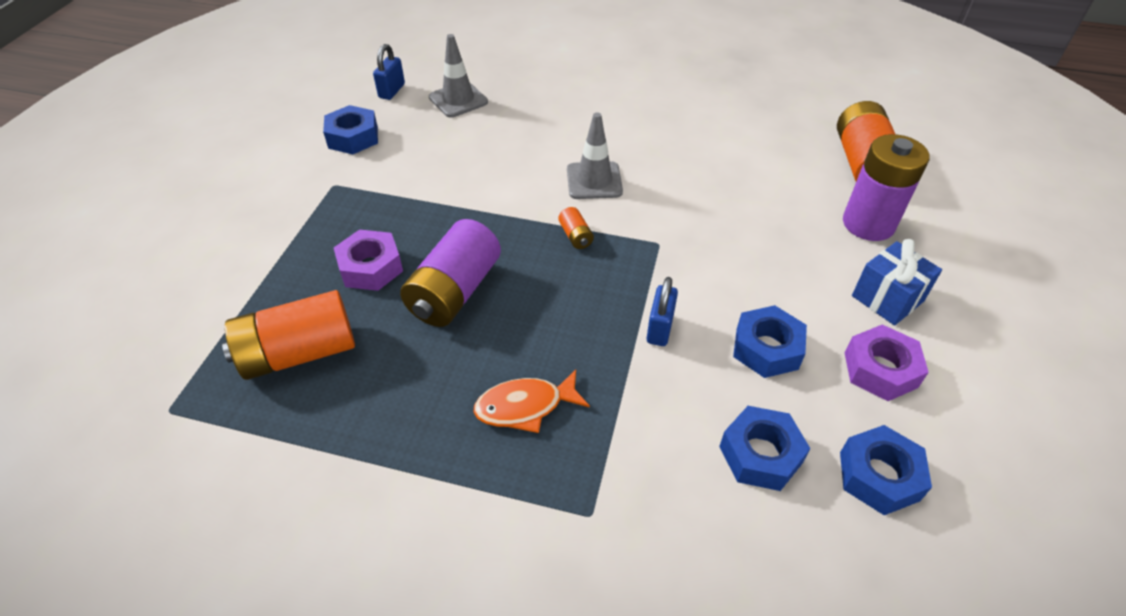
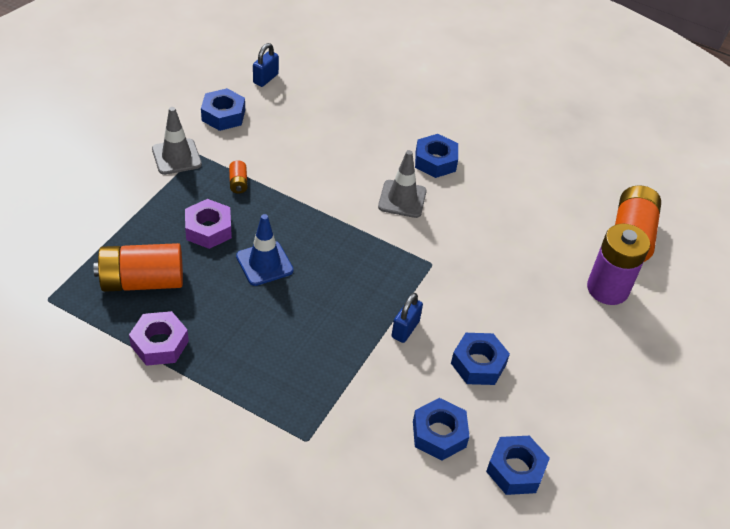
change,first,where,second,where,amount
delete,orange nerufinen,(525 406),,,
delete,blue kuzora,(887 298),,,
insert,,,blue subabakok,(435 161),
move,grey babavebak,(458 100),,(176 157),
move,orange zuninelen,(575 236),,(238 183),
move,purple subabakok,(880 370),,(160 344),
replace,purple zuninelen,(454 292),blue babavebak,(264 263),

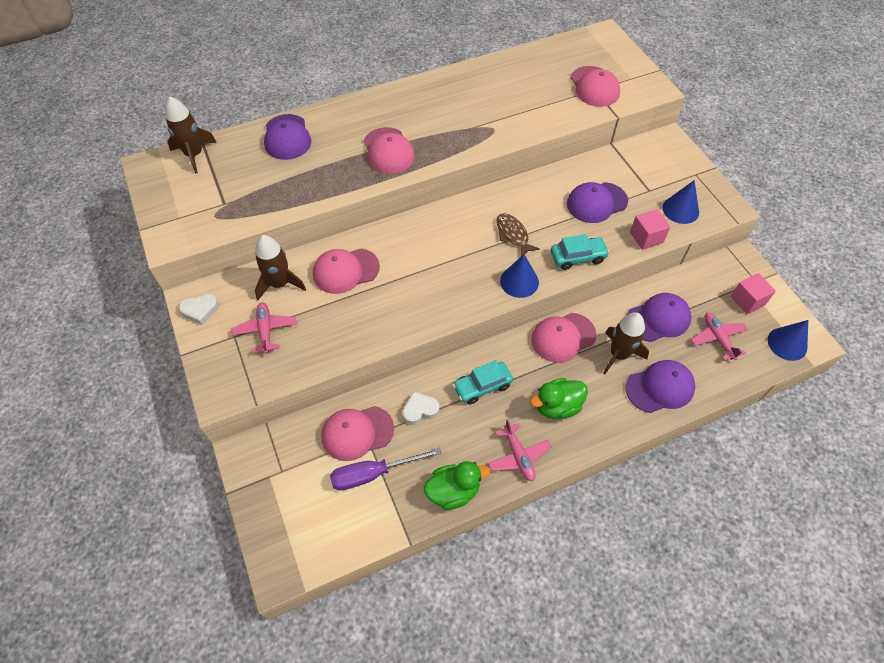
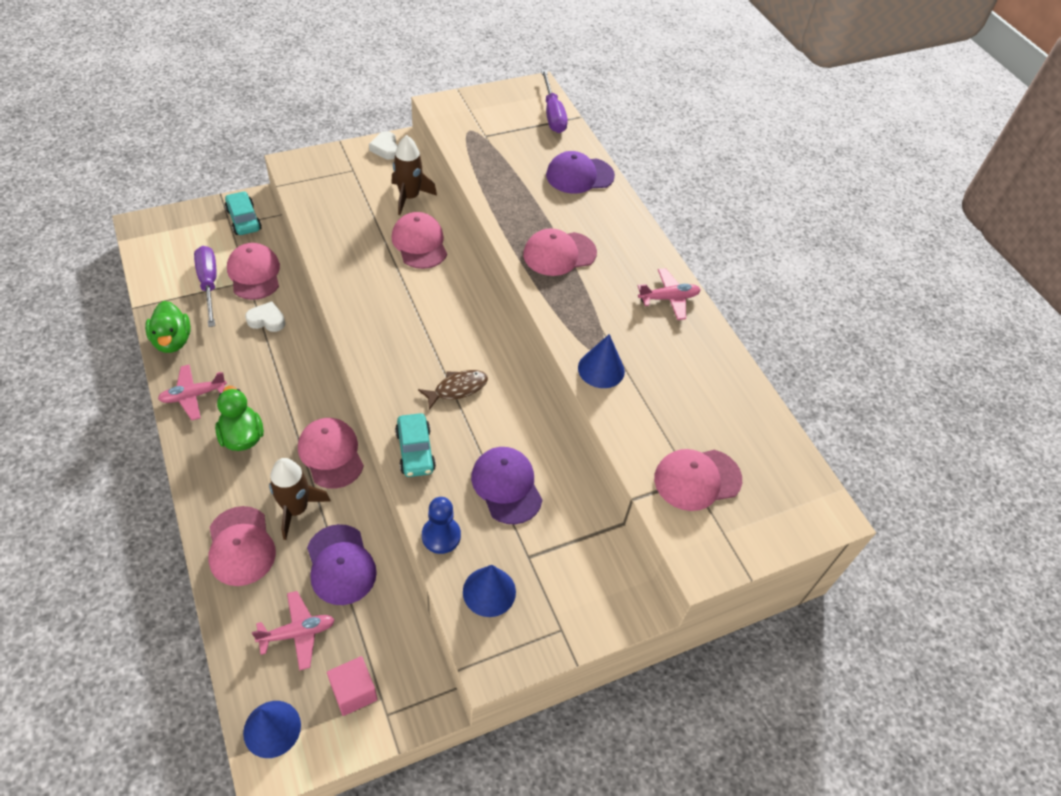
change,first,where,second,where,amount
move,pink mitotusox,(265 330),,(668 298),
move,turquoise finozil,(482 386),,(244 220),
move,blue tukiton,(519 281),,(601 369),
replace,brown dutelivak,(194 155),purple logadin,(552 114),
replace,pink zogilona,(646 237),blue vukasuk,(441 536),
recolor,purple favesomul,(660 387),pink favesomul,(241 546),
rotate,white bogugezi,(420 410),,(267 320),60 degrees counterclockwise

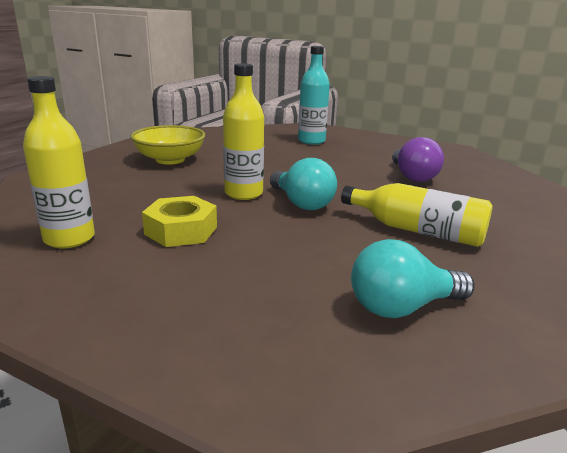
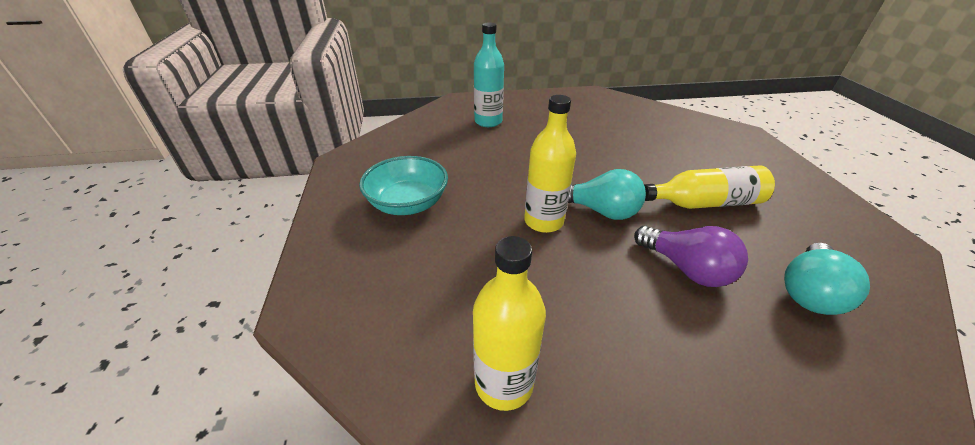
change,first,where,second,where,amount
delete,yellow subabakok,(181 230),,,
move,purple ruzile,(412 176),,(686 268),
recolor,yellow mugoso,(170 160),turquoise mugoso,(408 203),

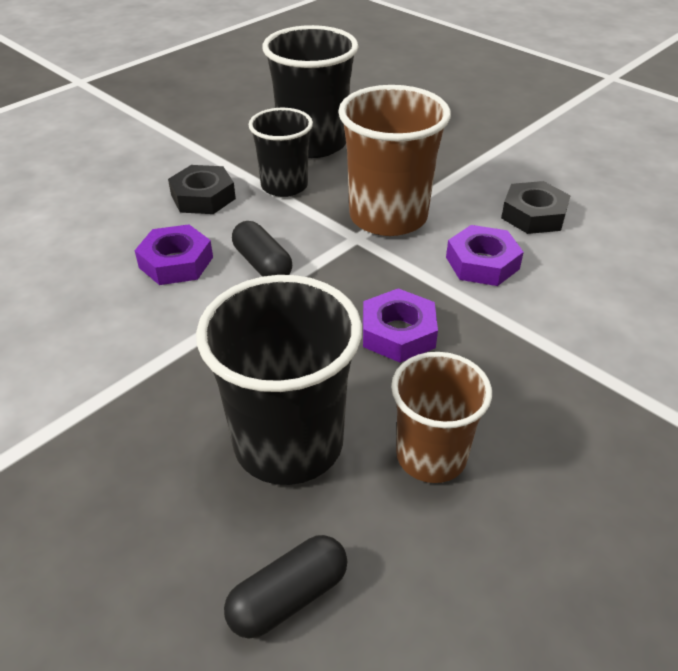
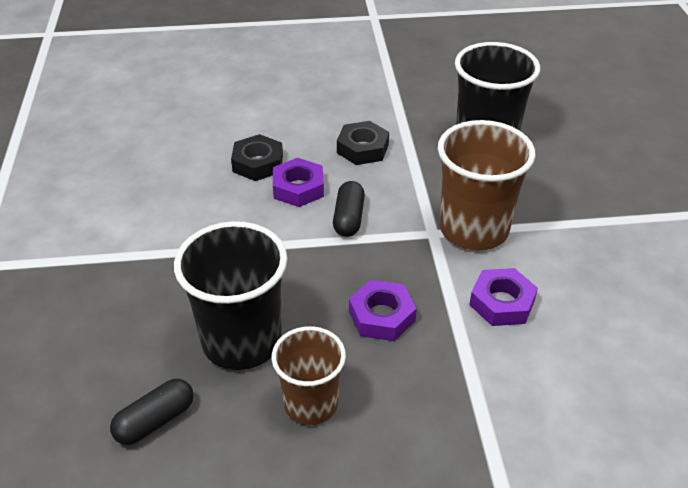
change,first,where,second,where,amount
delete,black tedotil,(284 186),,,
move,black subabakok,(533 215),,(258 163),
rotate,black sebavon,(288 597),,(155 421),45 degrees counterclockwise

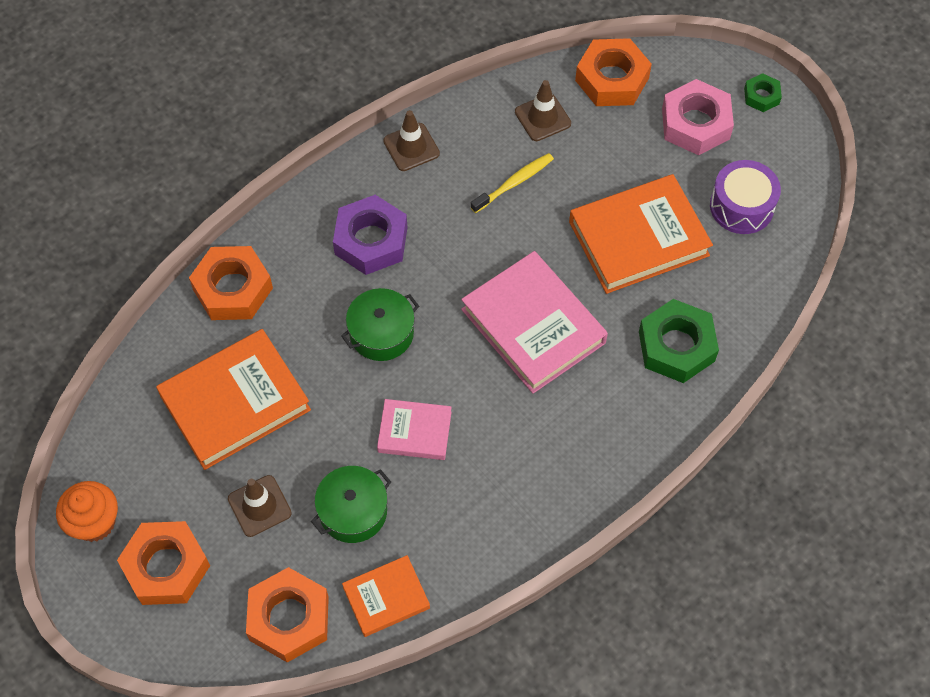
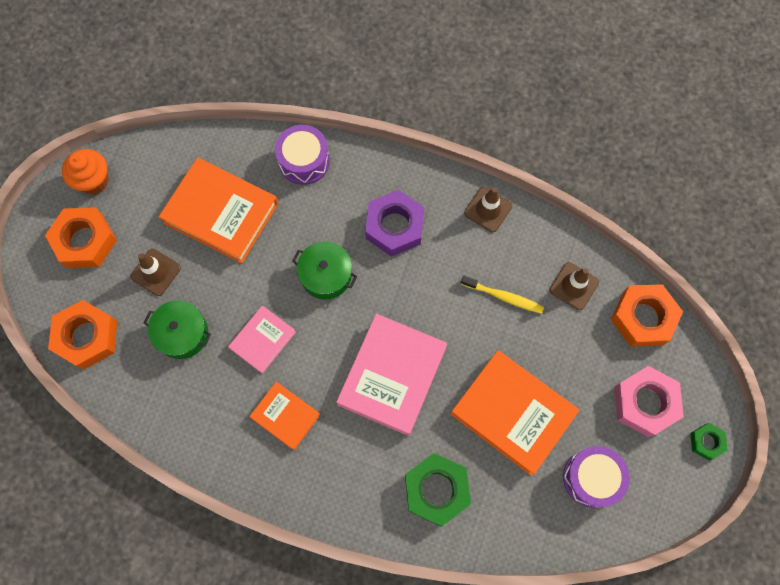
change,first,where,second,where,amount
move,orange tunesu,(386 597),,(285 416),
replace,orange subabakok,(232 289),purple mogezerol,(304 161),
rotate,pink tunesu,(414 432),,(263 340),60 degrees clockwise

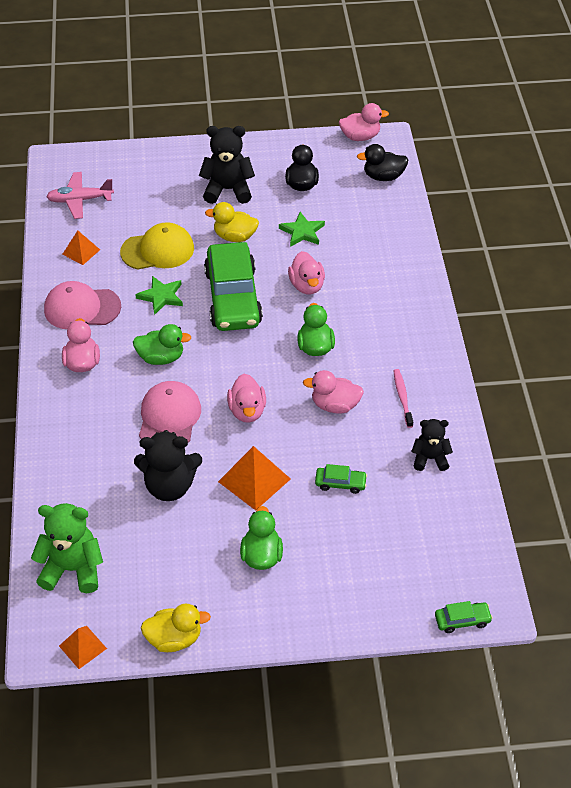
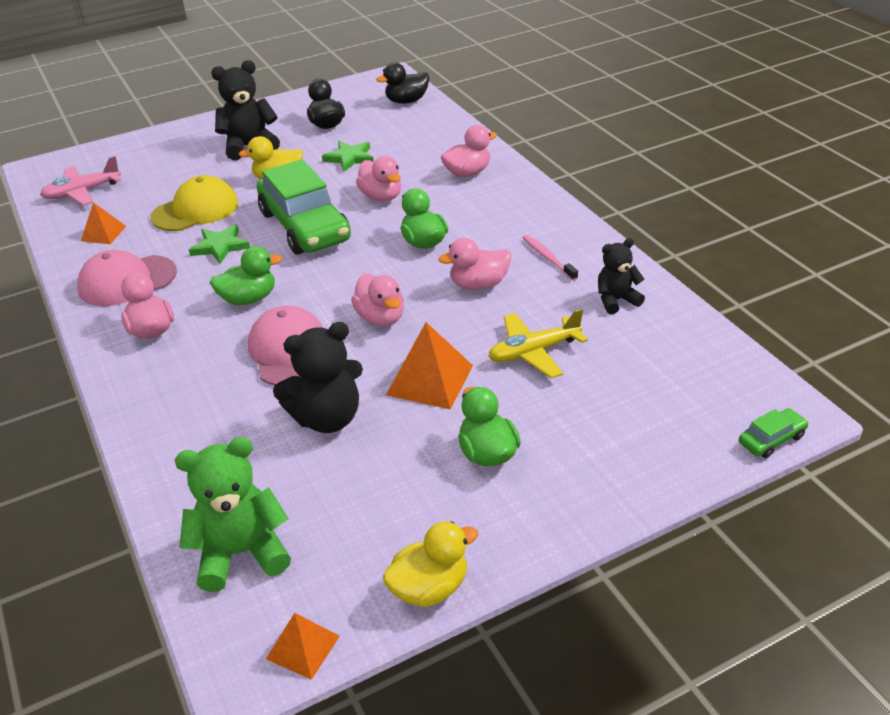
change,first,where,second,where,amount
move,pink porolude,(360 137),,(467 173),
replace,green finozil,(340 483),yellow mitotusox,(534 352),

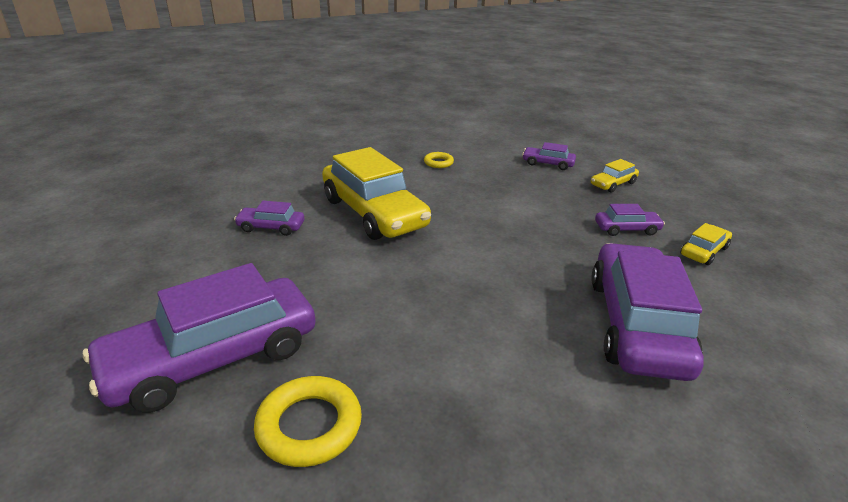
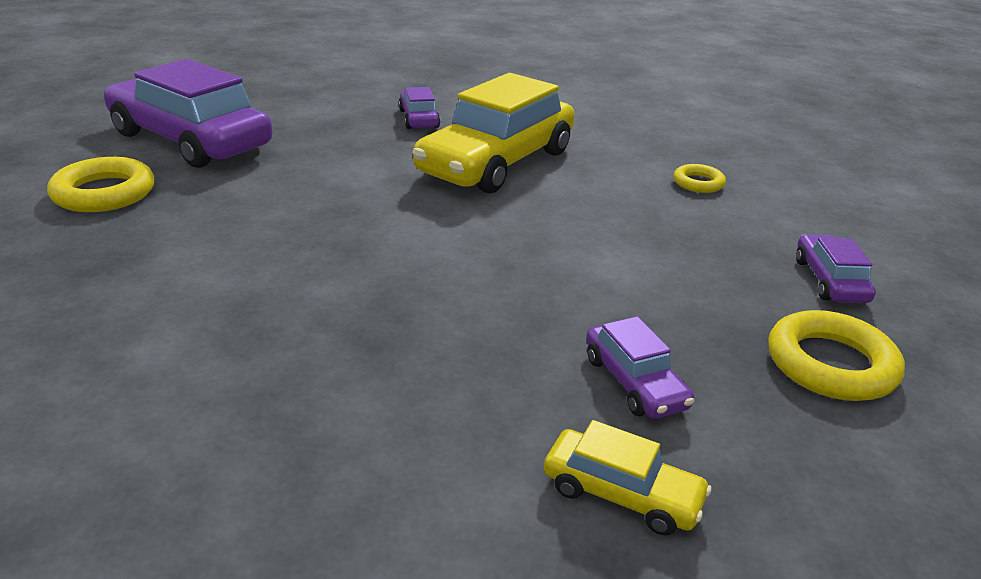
change,first,where,second,where,amount
delete,purple finozil,(636 324),,,
replace,yellow finozil,(613 184),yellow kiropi,(830 364),

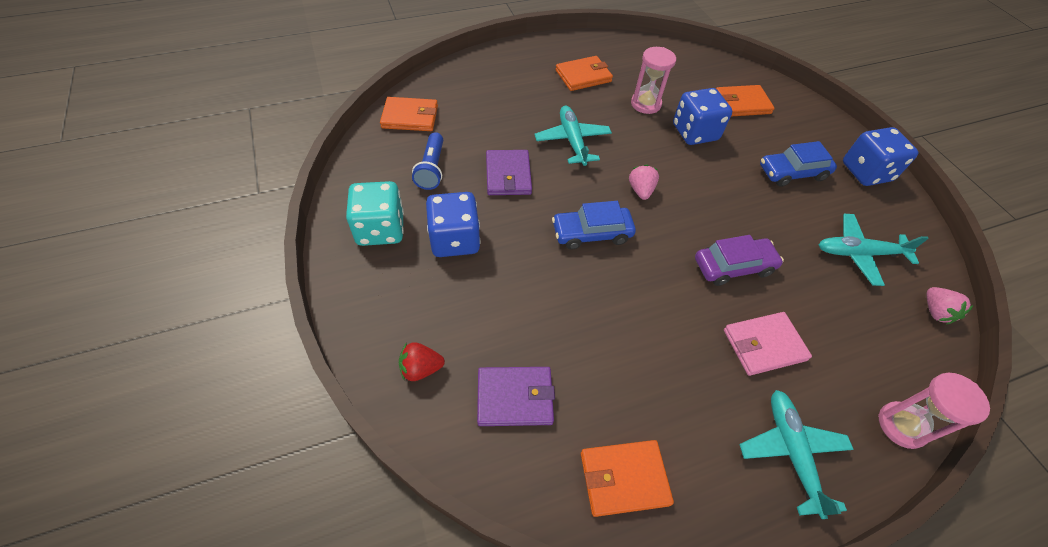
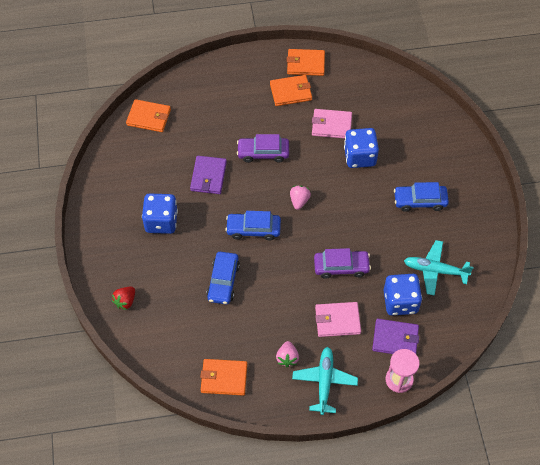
change,first,where,second,where,amount
delete,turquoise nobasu,(380 229),,,
delete,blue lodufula,(431 169),,,
insert,,,blue finozil,(223 281),
move,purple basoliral,(515 398),,(395 339),
move,orange basoliral,(742 103),,(305 64),
move,blue nobasu,(866 172),,(400 302),
move,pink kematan,(935 312),,(287 358),
replace,turquoise mitotusox,(572 141),purple finozil,(263 153),
replace,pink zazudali,(645 104),pink basoliral,(331 125),
rotate,red kematan,(421 368),,(125 301),60 degrees counterclockwise

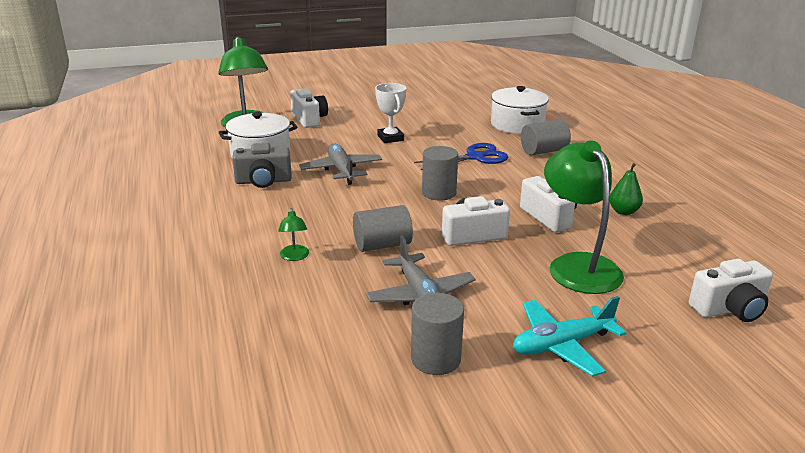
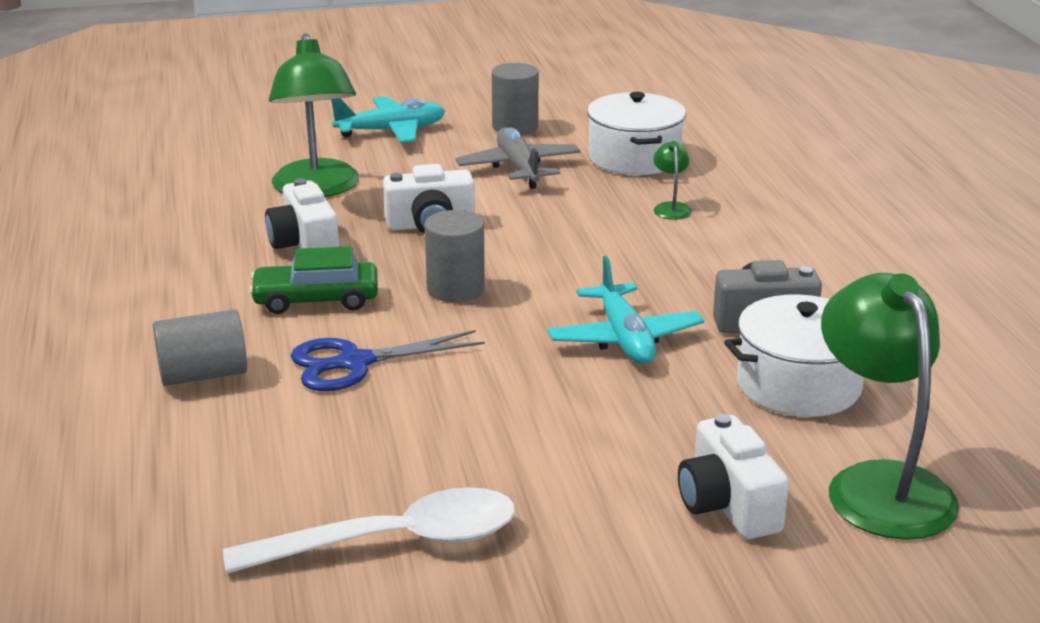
change,first,where,second,where,amount
delete,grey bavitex,(382 245),,,
delete,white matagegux,(390 138),,,
delete,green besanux,(623 211),,,
delete,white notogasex,(729 309),,,
insert,,,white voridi,(393 542),
insert,,,green finozil,(316 299),
move,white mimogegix,(517 125),,(634 158),
recolor,grey mitotusox,(341 171),turquoise mitotusox,(624 339),

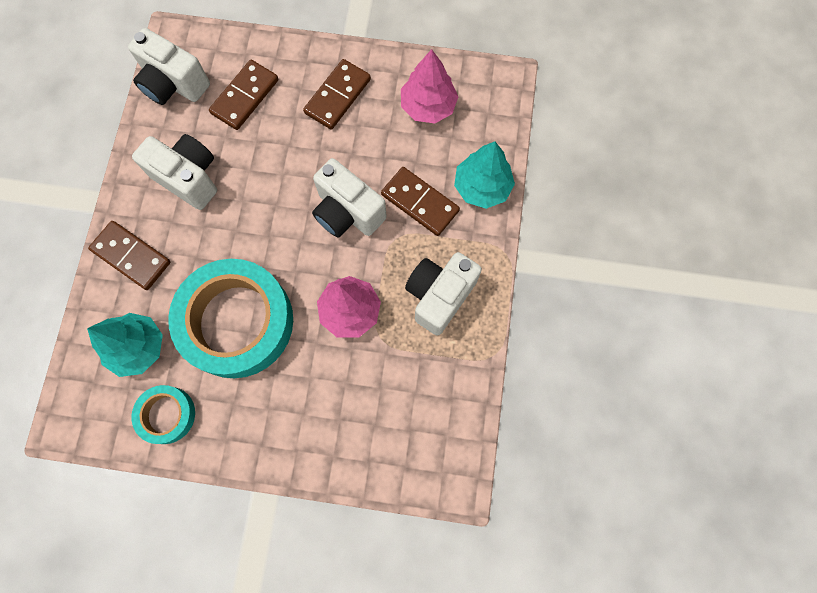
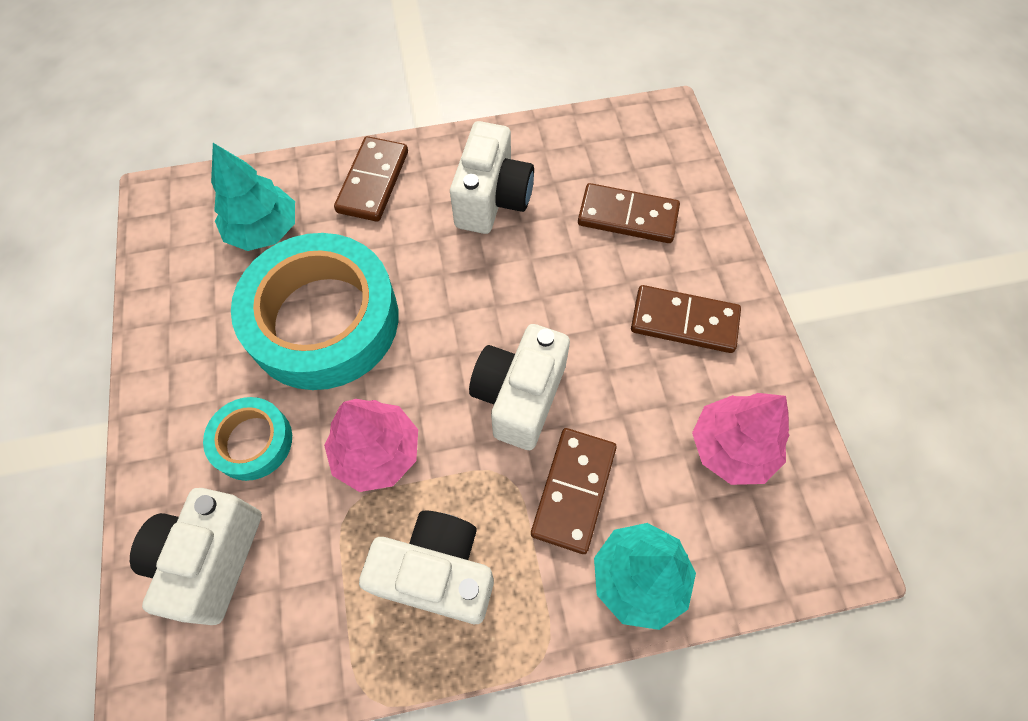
change,first,where,second,where,amount
move,white notogasex,(174 84),,(211 559),
move,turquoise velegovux,(166 415),,(252 441),

